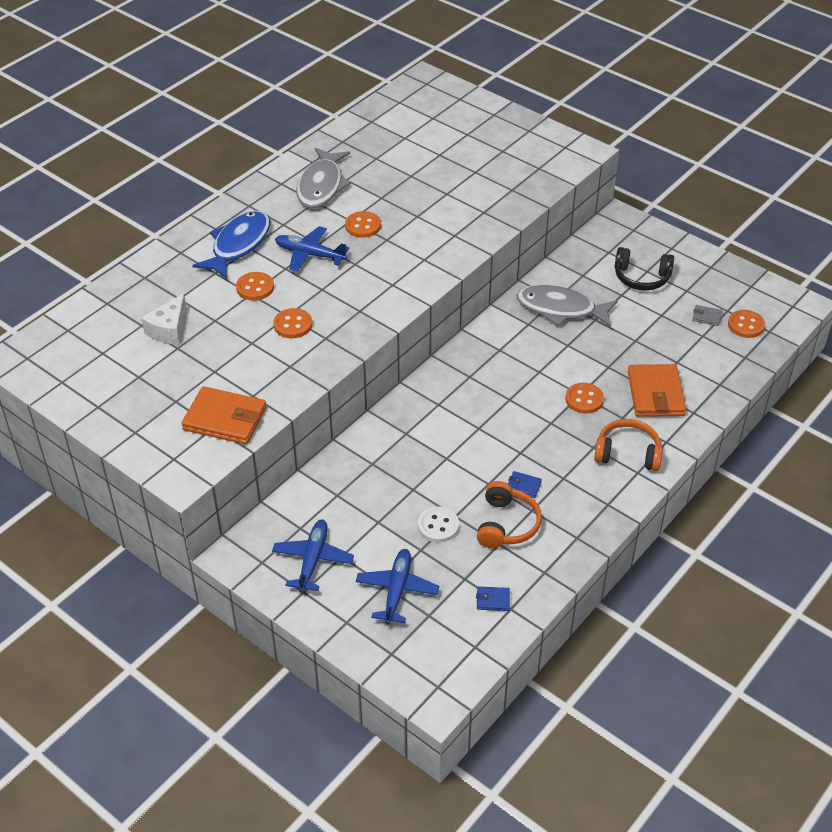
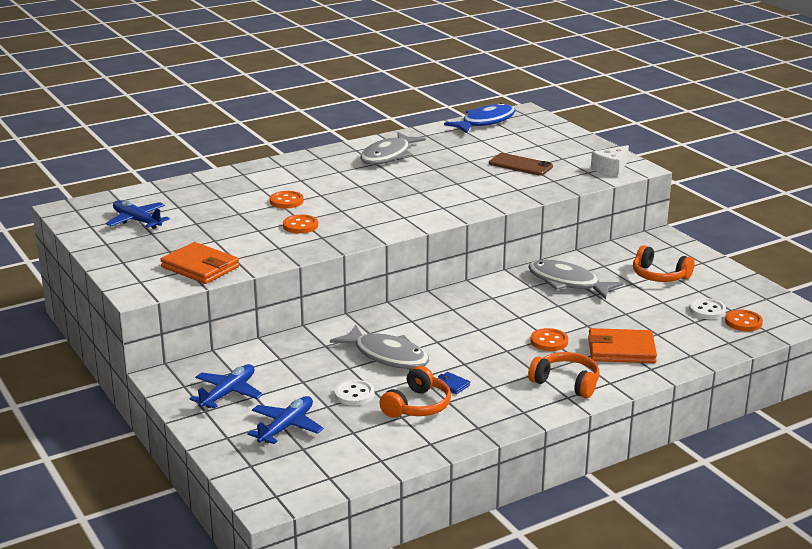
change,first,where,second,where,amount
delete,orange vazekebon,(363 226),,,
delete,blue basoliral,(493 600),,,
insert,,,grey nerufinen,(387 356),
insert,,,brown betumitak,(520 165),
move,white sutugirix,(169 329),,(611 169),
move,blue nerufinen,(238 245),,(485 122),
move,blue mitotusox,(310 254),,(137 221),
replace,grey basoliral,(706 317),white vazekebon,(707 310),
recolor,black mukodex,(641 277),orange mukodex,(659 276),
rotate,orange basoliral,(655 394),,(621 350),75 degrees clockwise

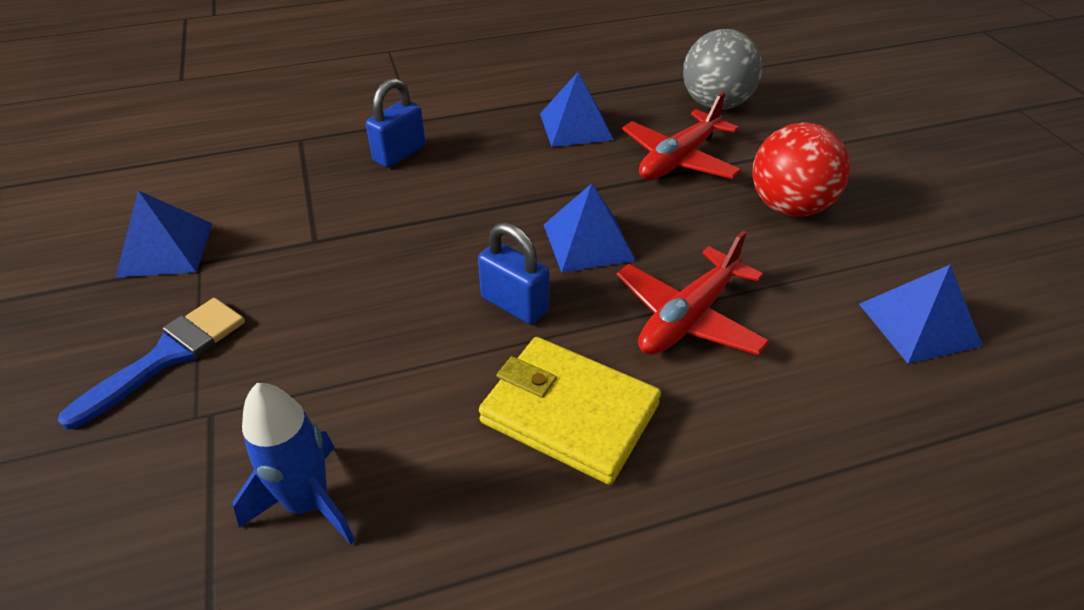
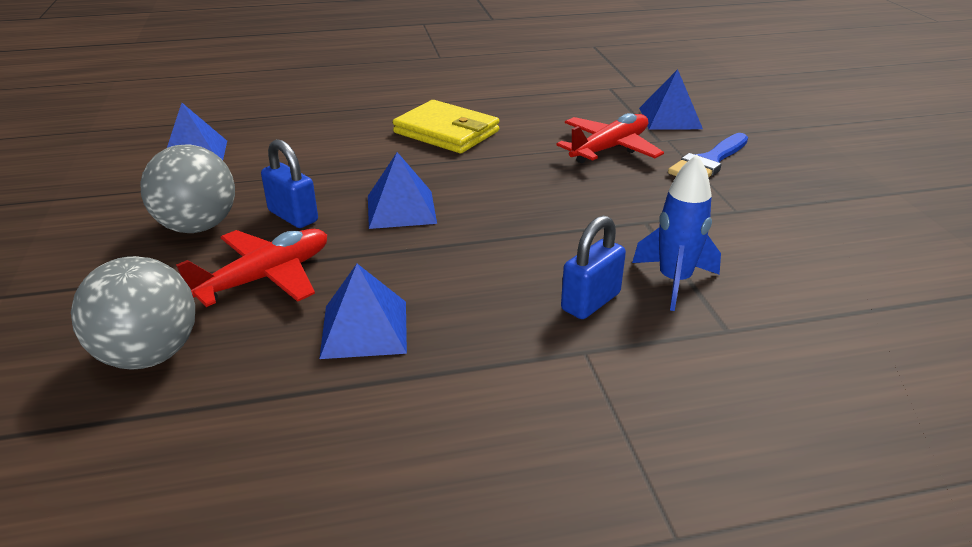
change,first,where,second,where,amount
move,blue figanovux,(165 249),,(670 118),
move,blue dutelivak,(308 503),,(674 281),
move,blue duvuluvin,(514 304),,(293 216),
move,red mitotusox,(688 317),,(609 148),
recolor,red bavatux,(789 207),grey bavatux,(198 226),

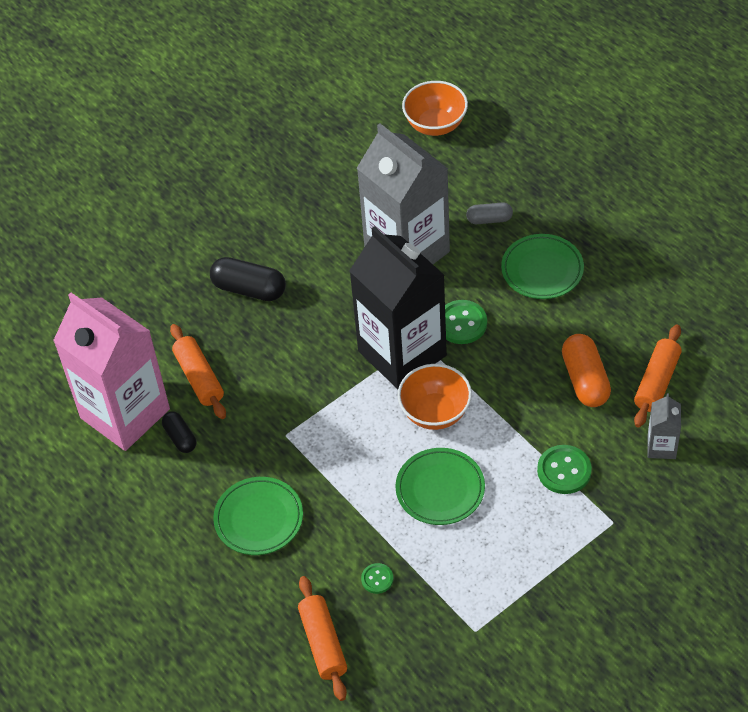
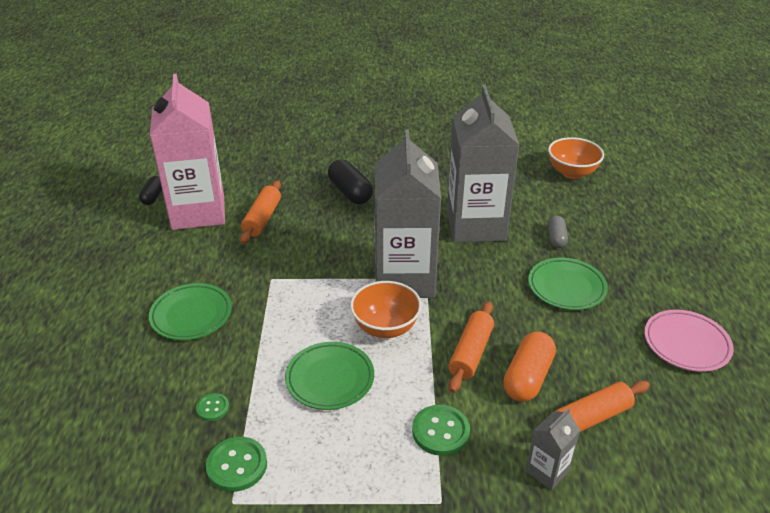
change,first,where,second,where,amount
insert,,,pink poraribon,(686 344),
move,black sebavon,(180 437),,(153 197),
move,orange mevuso,(323 643),,(471 353),
move,green vazekebon,(461 323),,(237 465),
recolor,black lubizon,(402 353),grey lubizon,(404 279),
rotate,grey sebavon,(489 219),,(556 238),60 degrees clockwise

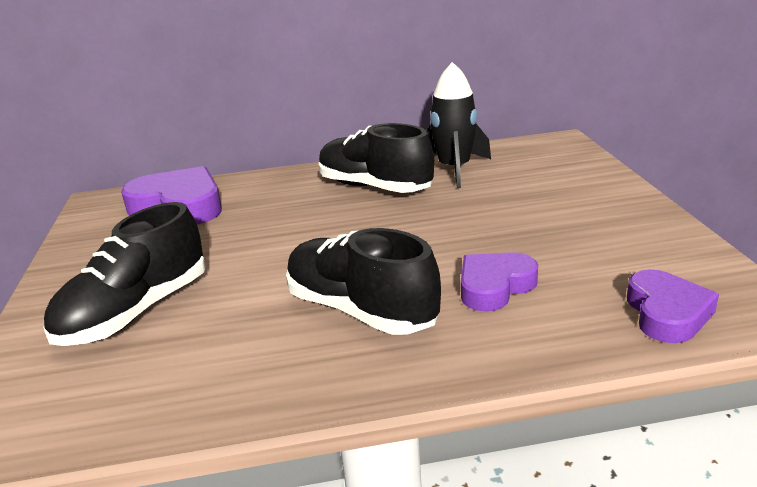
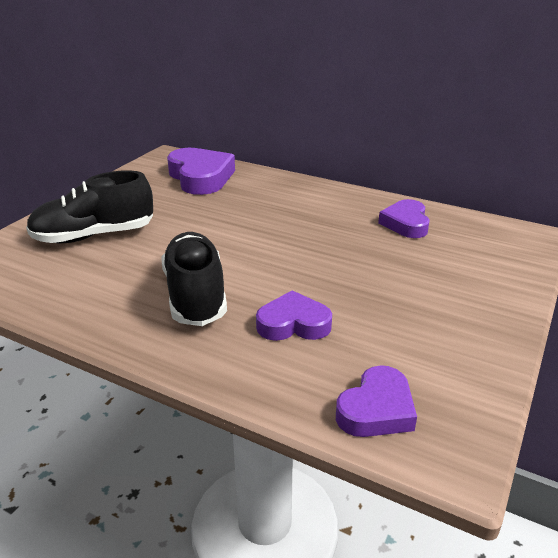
change,first,where,second,where,amount
delete,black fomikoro,(374 187),,,
replace,black dutelivak,(454 169),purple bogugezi,(406 223),

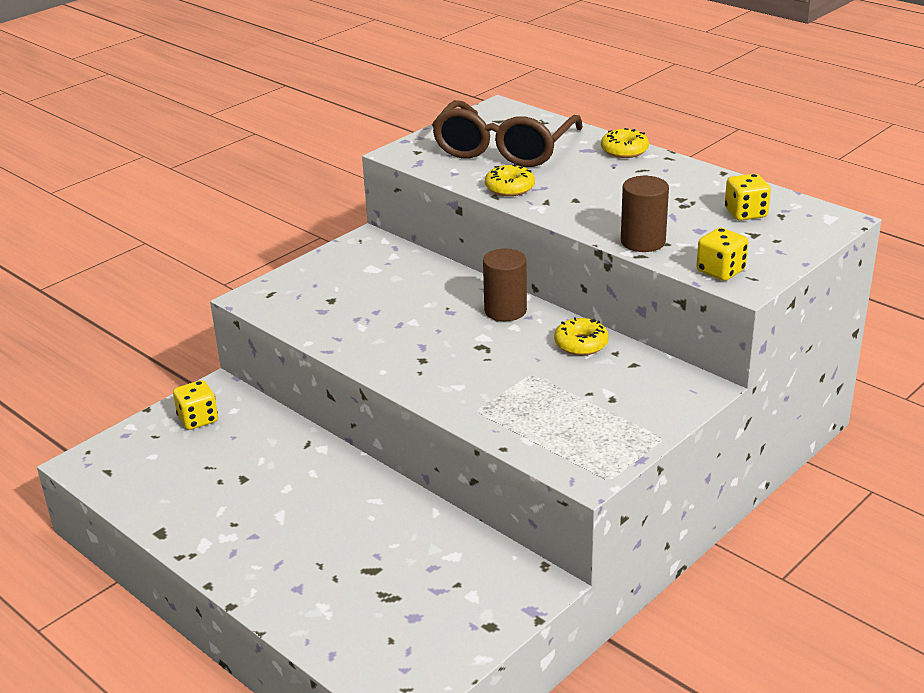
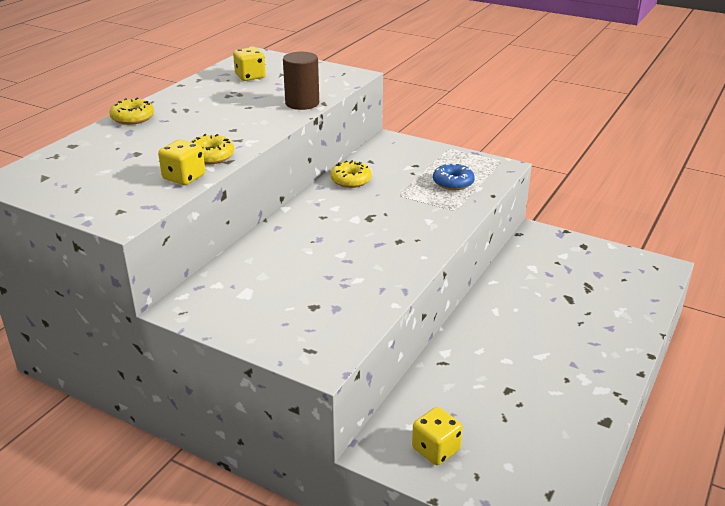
change,first,where,second,where,amount
delete,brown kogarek,(503 149),,,
delete,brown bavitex,(505 310),,,
insert,,,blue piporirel,(453 183),
move,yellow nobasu,(720 271),,(184 177),

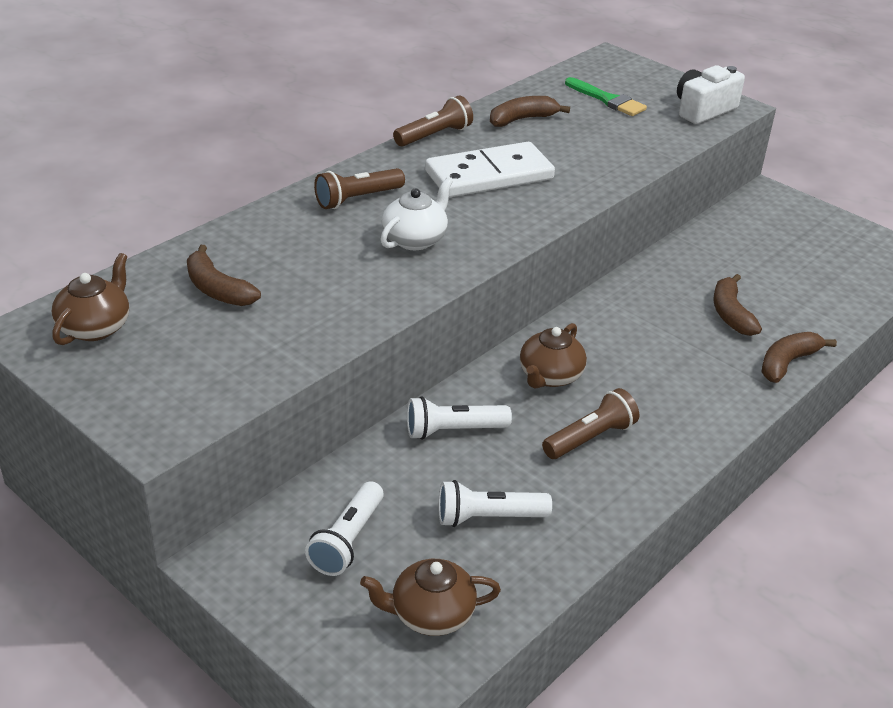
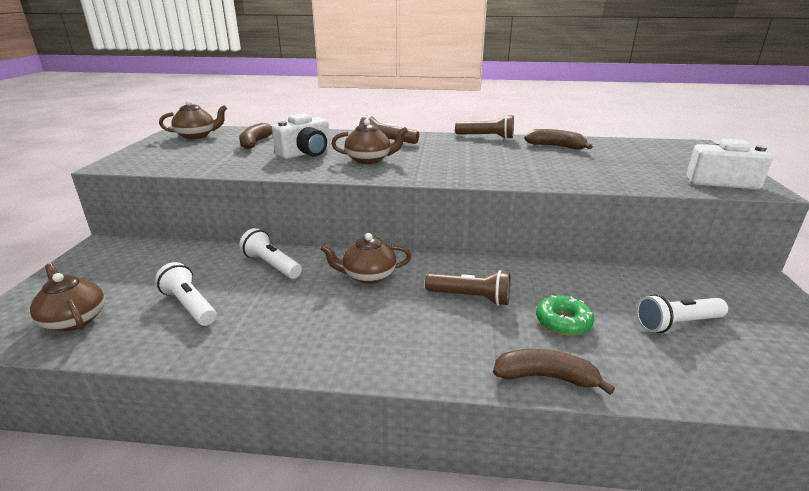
change,first,where,second,where,amount
delete,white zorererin,(489 175),,,
delete,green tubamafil,(607 100),,,
insert,,,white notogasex,(306 153),
move,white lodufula,(347 540),,(677 324),
move,brown lodufula,(590 438),,(470 297),
replace,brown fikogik,(730 314),green piporirel,(563 321),
recolor,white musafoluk,(415 239),brown musafoluk,(369 160),

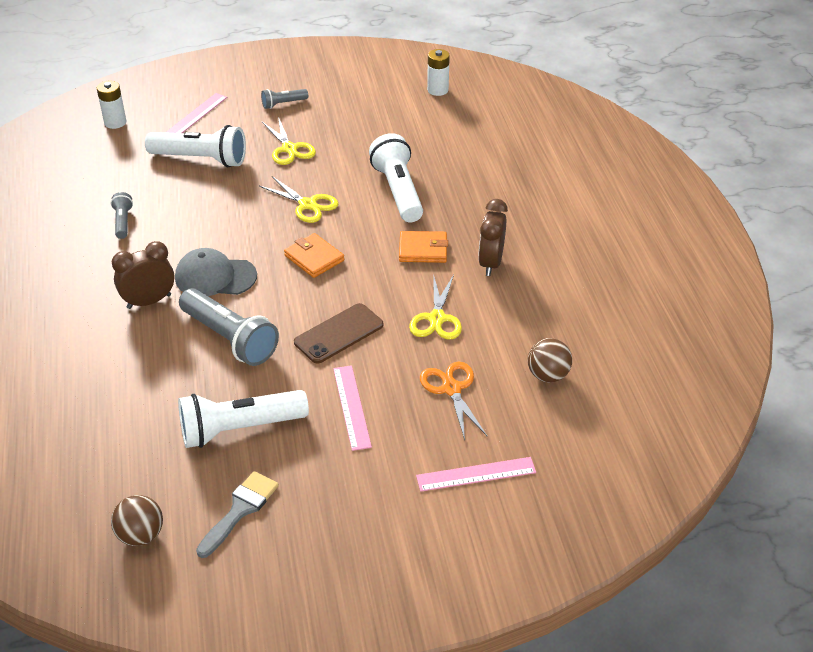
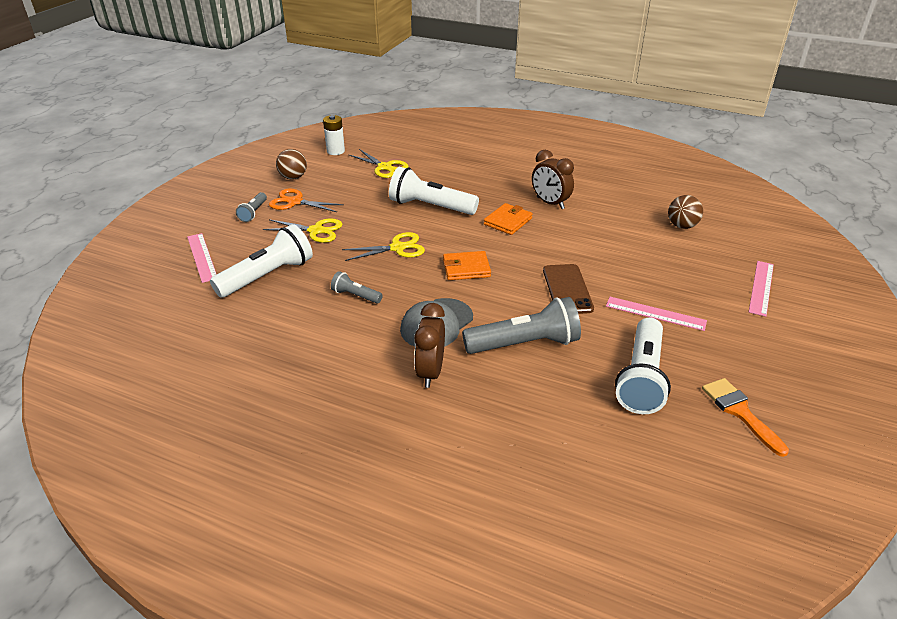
change,first,where,second,where,amount
delete,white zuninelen,(115 122),,,
move,grey lodufula,(123 222),,(355 296),
move,brown bavatux,(141 535),,(293 177),
move,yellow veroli,(437 318),,(384 167),
move,orange veroli,(451 389),,(295 202),
recolor,grey tubamafil,(240 510),orange tubamafil,(740 412),

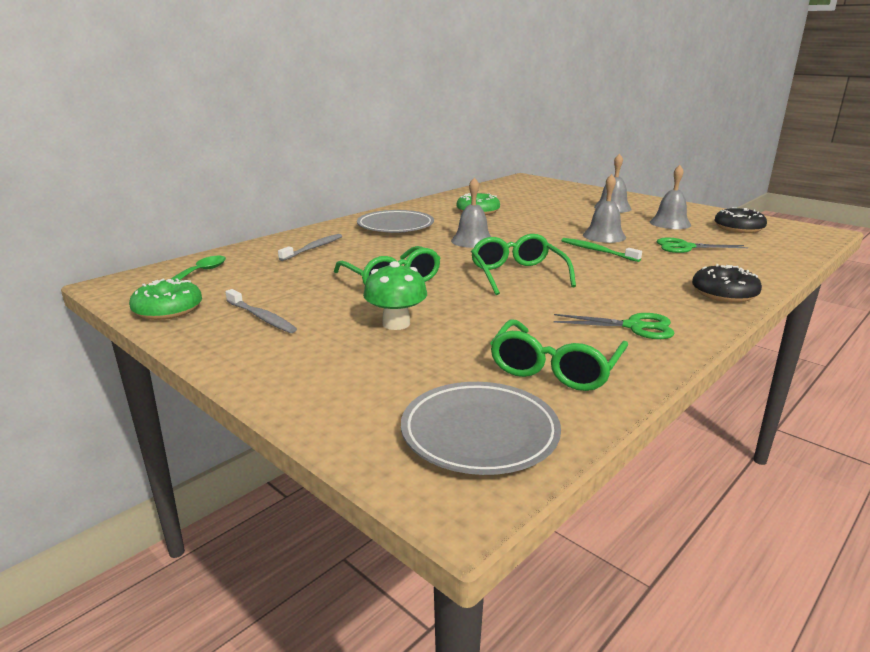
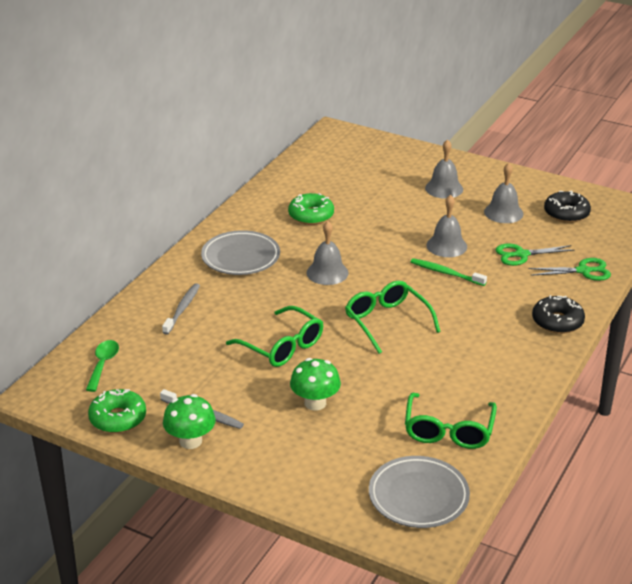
change,first,where,second,where,amount
insert,,,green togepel,(190 441),
move,green veroli,(634 327),,(583 271),

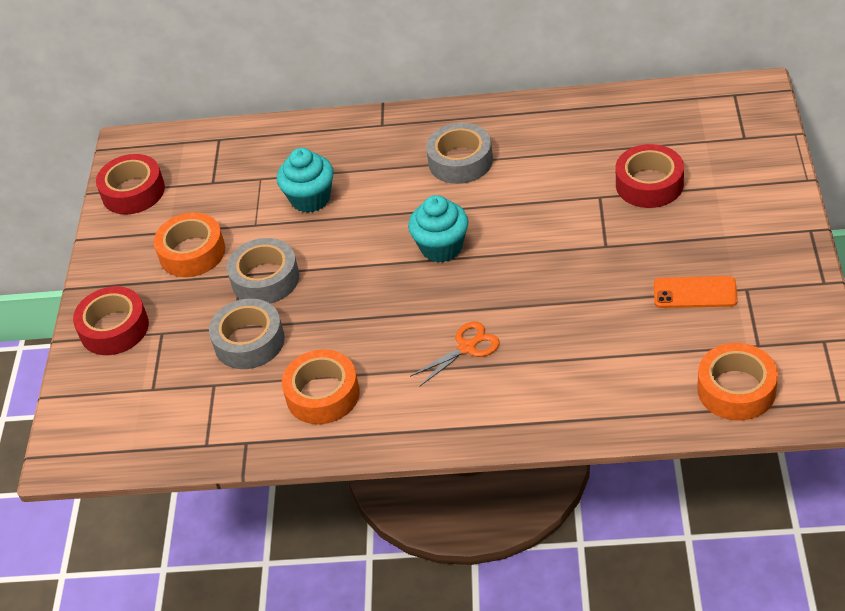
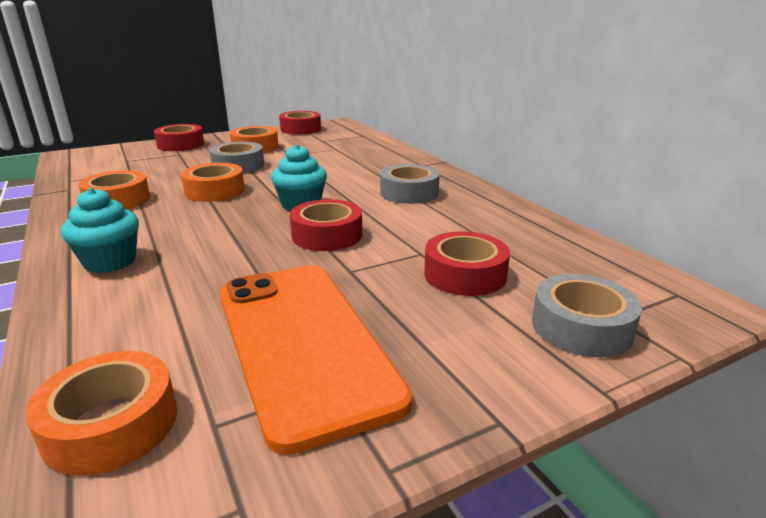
change,first,where,second,where,amount
delete,orange veroli,(467 347),,,
insert,,,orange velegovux,(215 191),
insert,,,red velegovux,(327 235),
move,grey velegovux,(249 341),,(581 327),
move,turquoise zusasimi,(310 199),,(110 262),
resize,orange betumitak,(695 293),,(303 343),x2.37

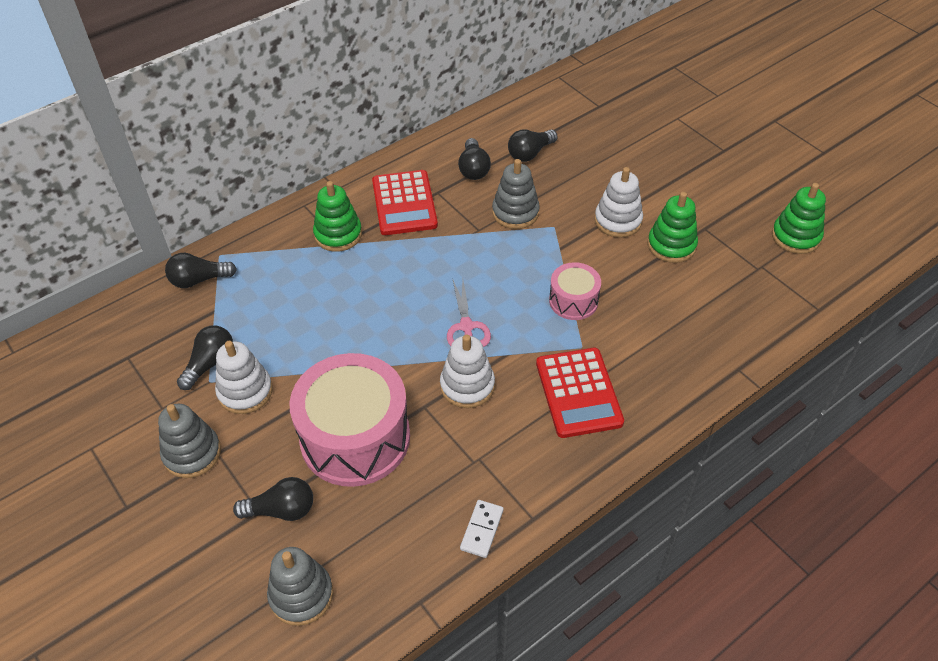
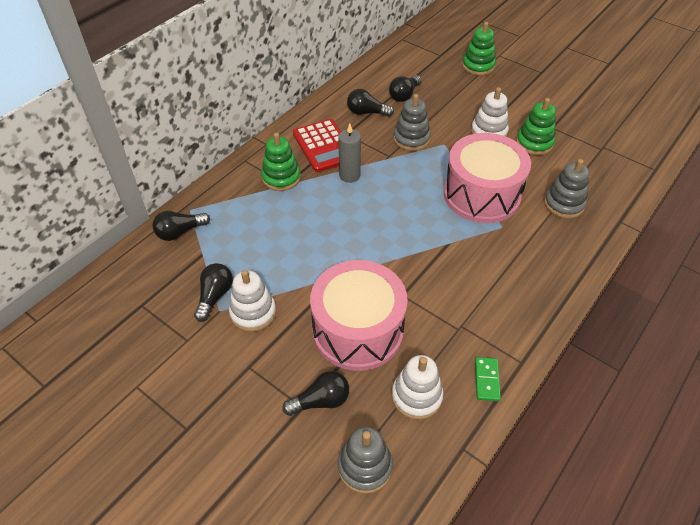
change,first,where,second,where,amount
delete,pink veroli,(466 326),,,
delete,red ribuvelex,(578 393),,,
insert,,,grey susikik,(349 175),
move,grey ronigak,(192 453),,(564 204),
move,white ronigak,(467 386),,(416 396),
move,green ronigak,(796 236),,(478 66),
recolor,white zorererin,(482 530),green zorererin,(487 380),
rotate,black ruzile,(473 168),,(367 112),120 degrees clockwise
resize,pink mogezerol,(573 301),,(481 195),x2.00

